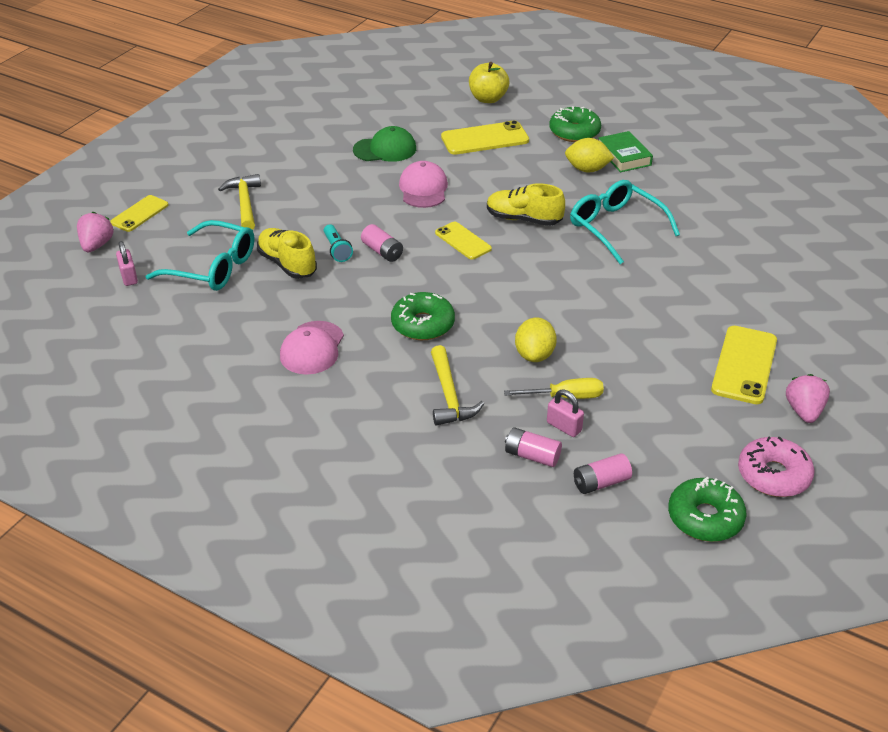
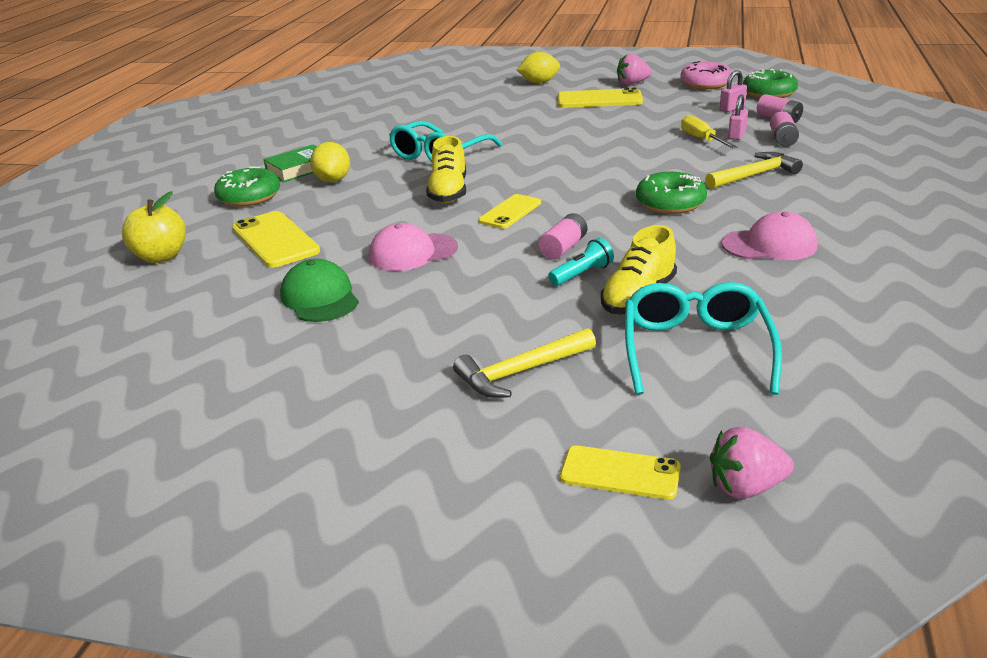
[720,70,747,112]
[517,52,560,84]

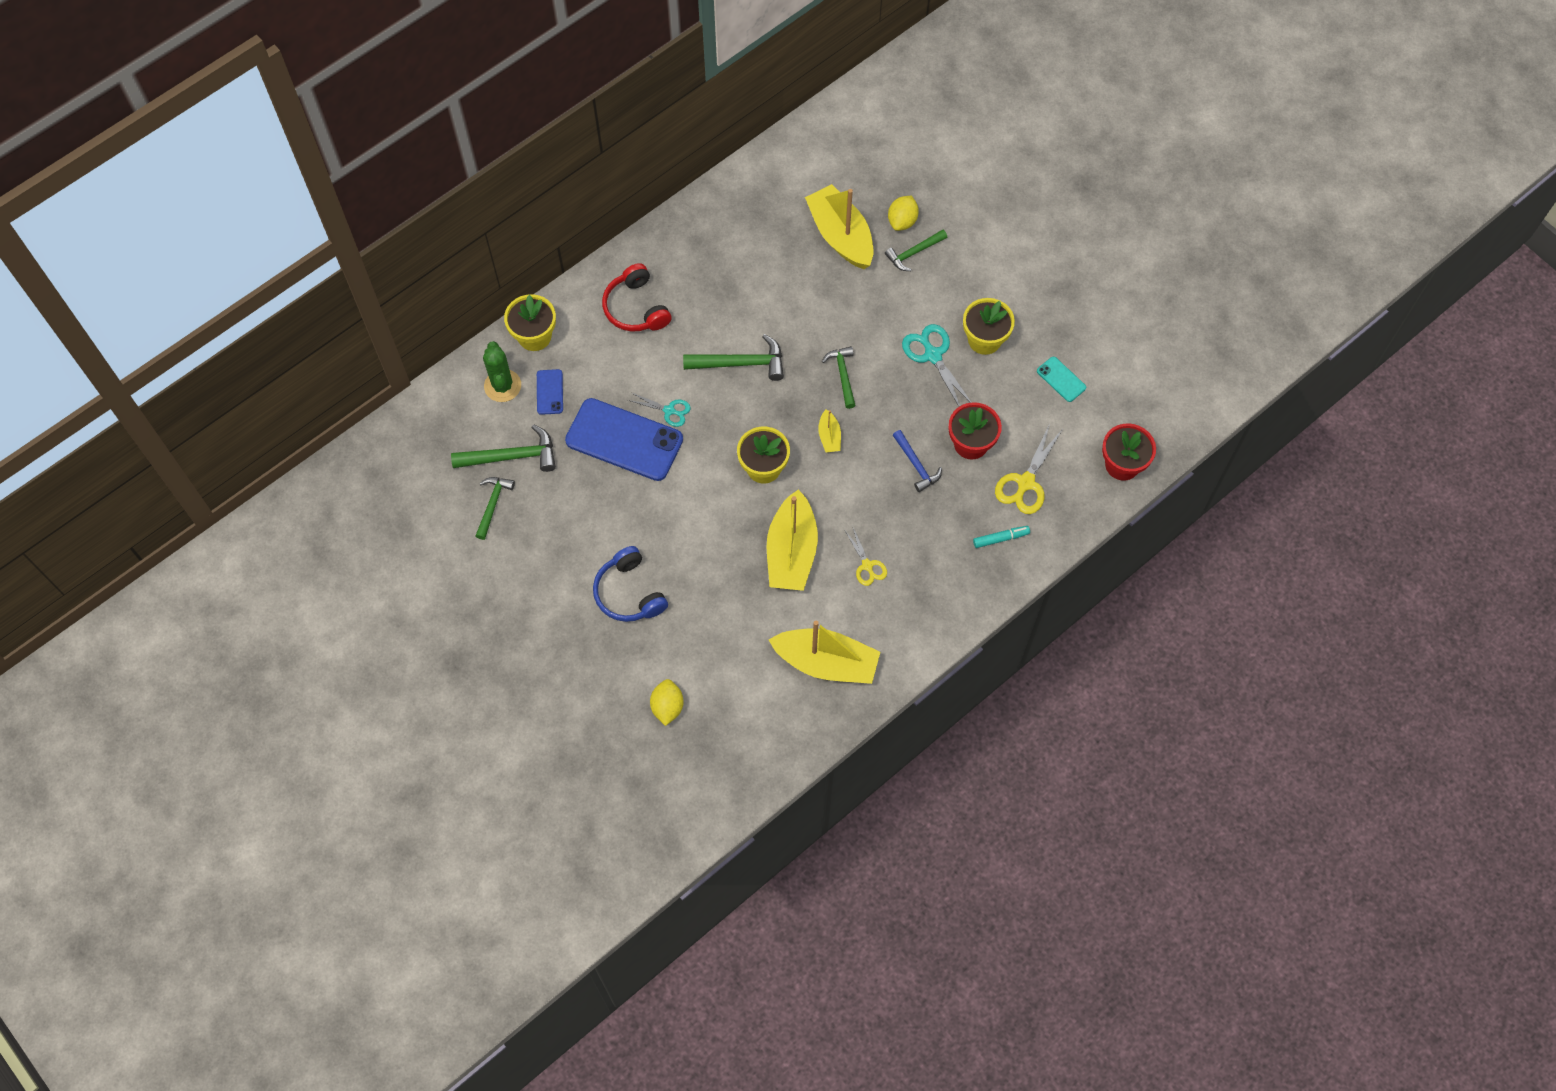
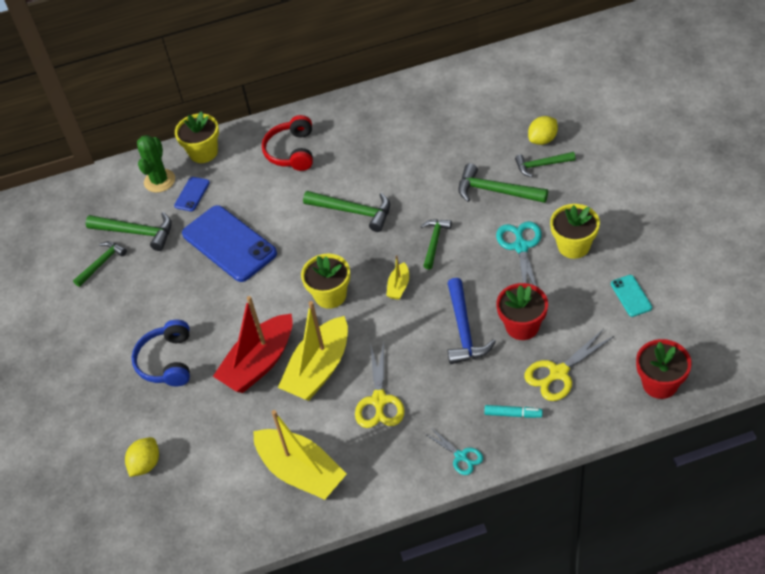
[805,184,873,269] (first image)
[425,427,483,475]
[447,278,496,364]
[355,342,404,428]
[458,163,548,203]
[213,296,293,393]

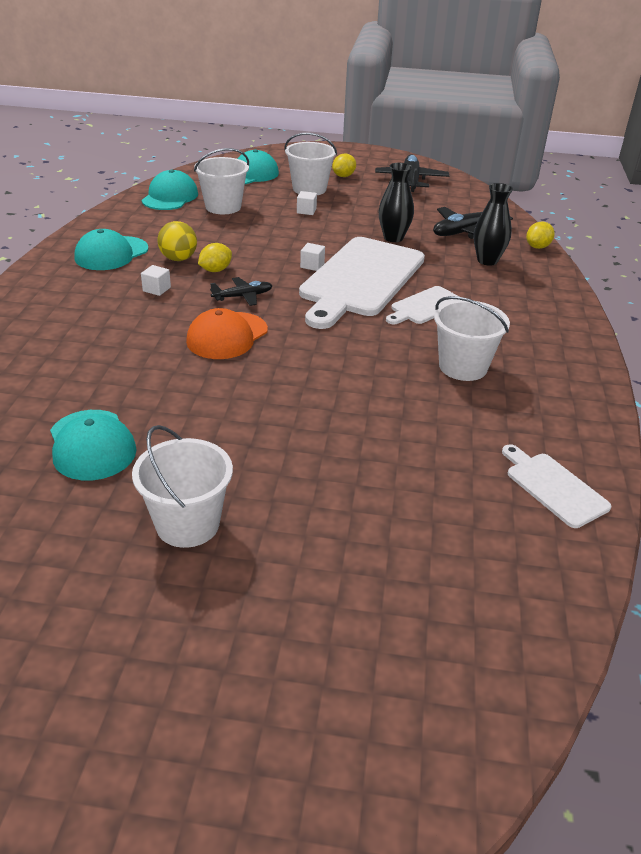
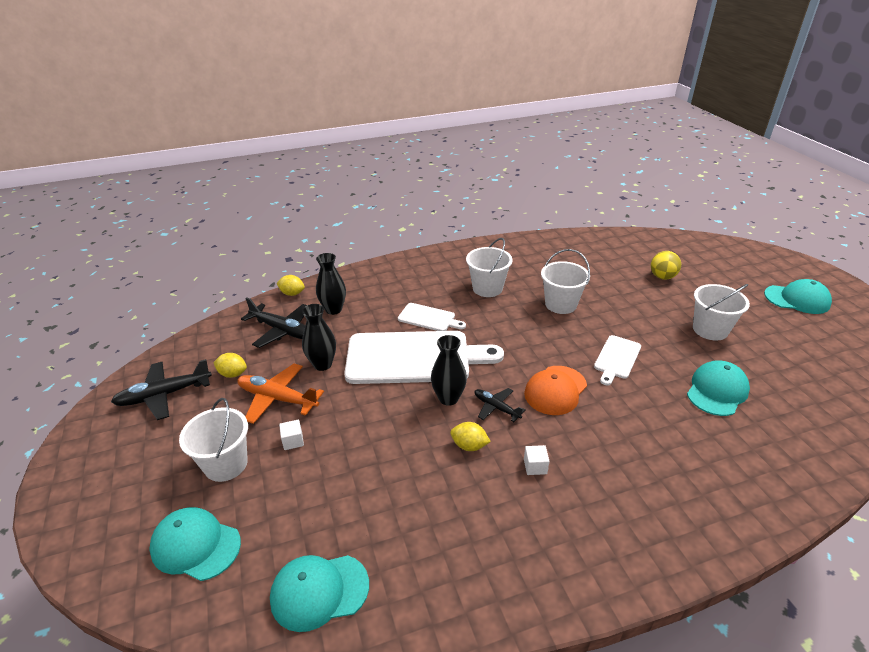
[541,249,590,314]
[213,353,247,378]
[651,251,681,280]
[764,279,832,314]
[300,243,325,271] (first image)
[524,366,587,415]
[594,335,641,386]
[431,335,467,406]
[237,363,324,424]

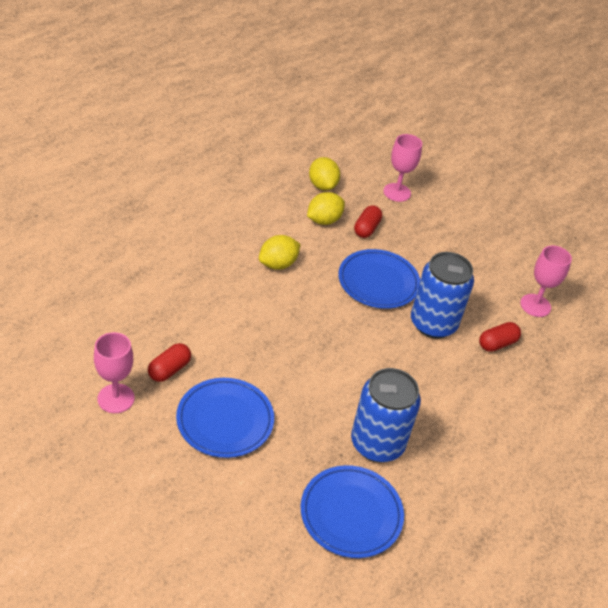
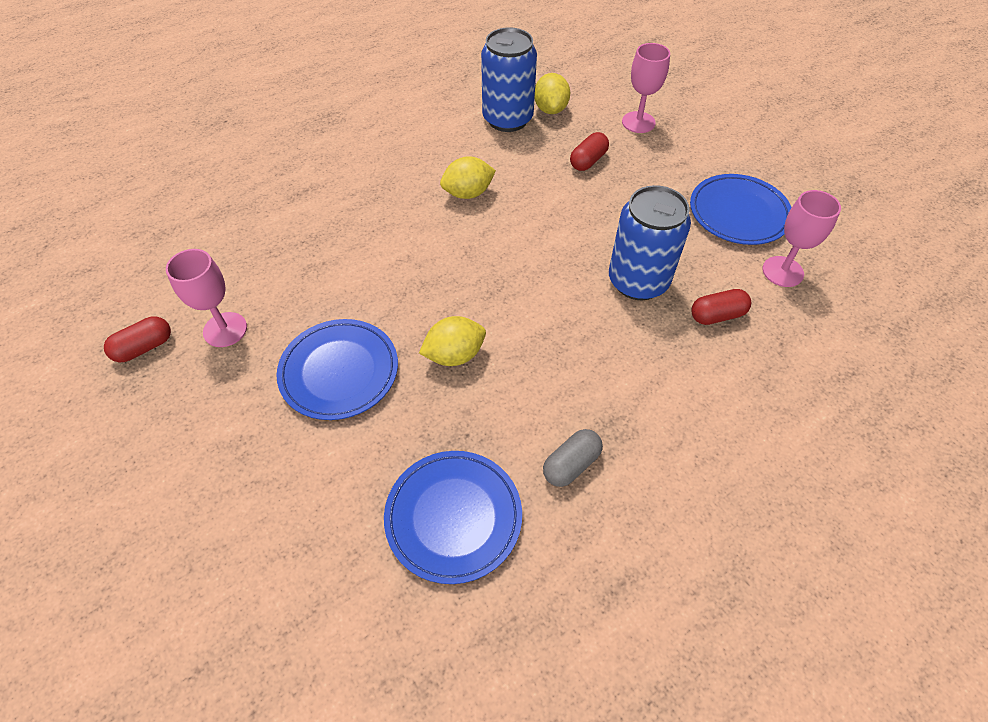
[419,316,486,366]
[690,174,792,245]
[104,316,171,362]
[481,27,537,132]
[543,429,603,487]

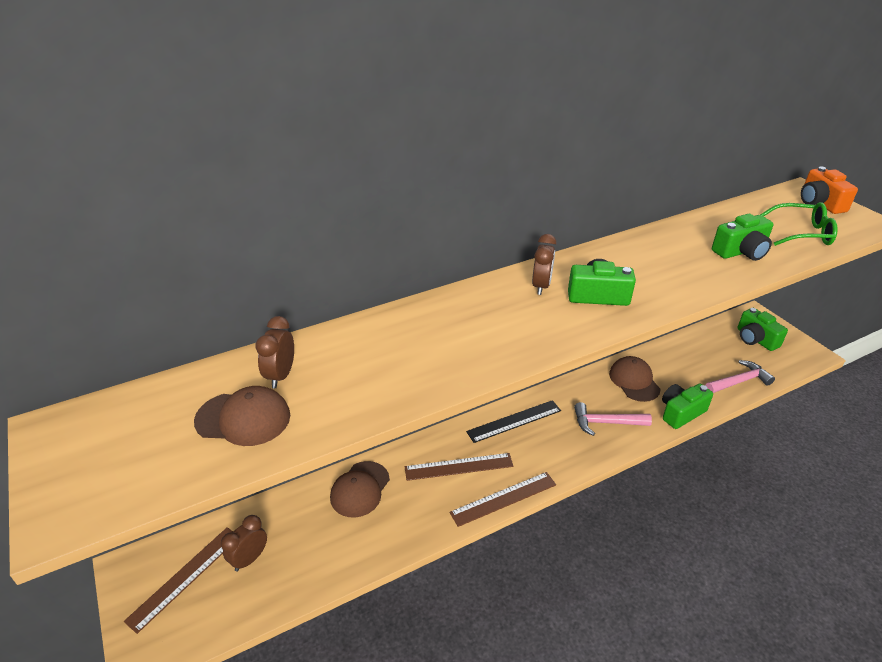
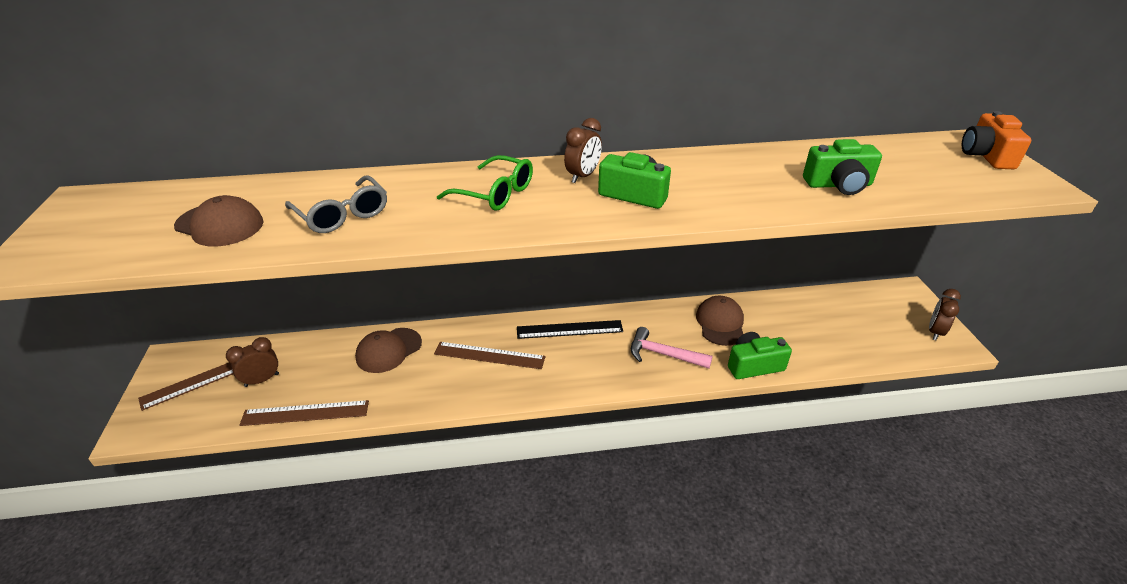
[437,155,533,211]
[738,308,788,351] (first image)
[929,289,961,340]
[705,360,775,393] (first image)
[239,400,369,426]
[285,175,387,233]

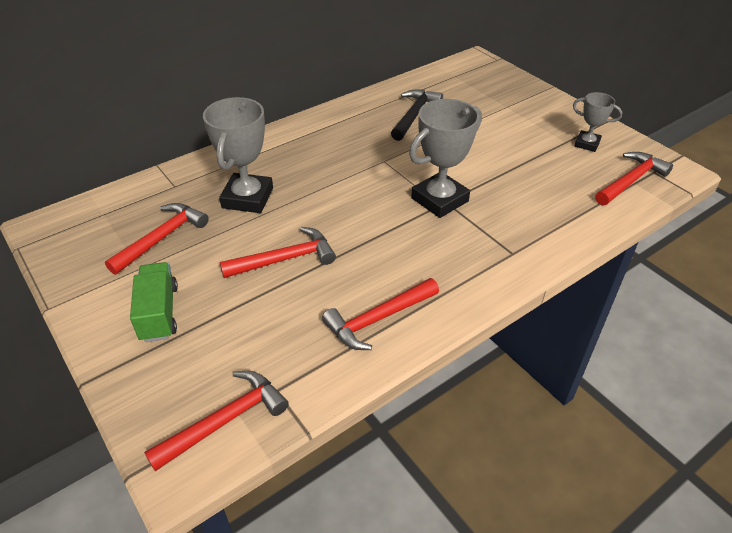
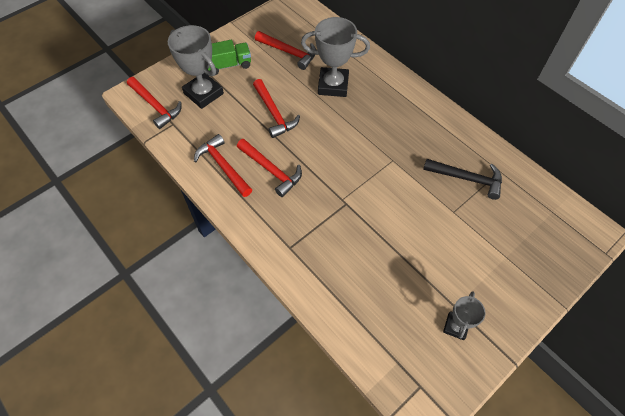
[168,25,224,109]
[237,139,302,197]

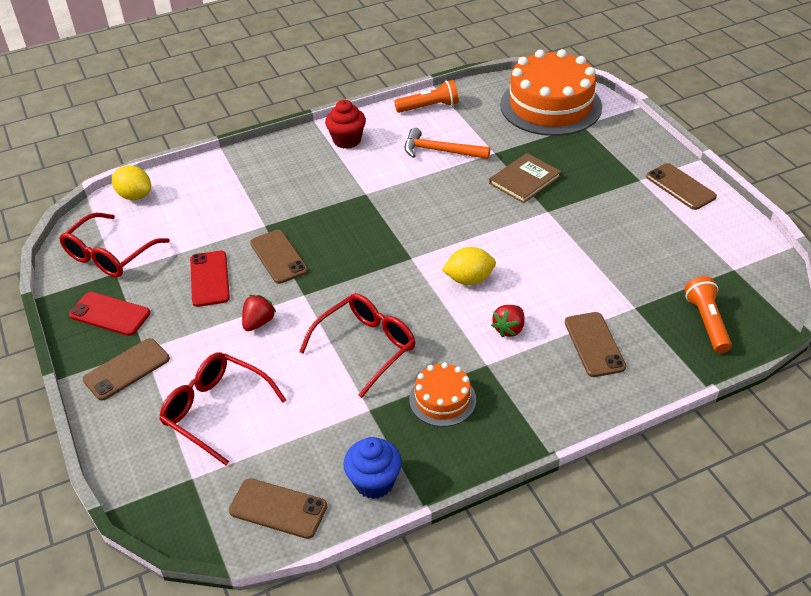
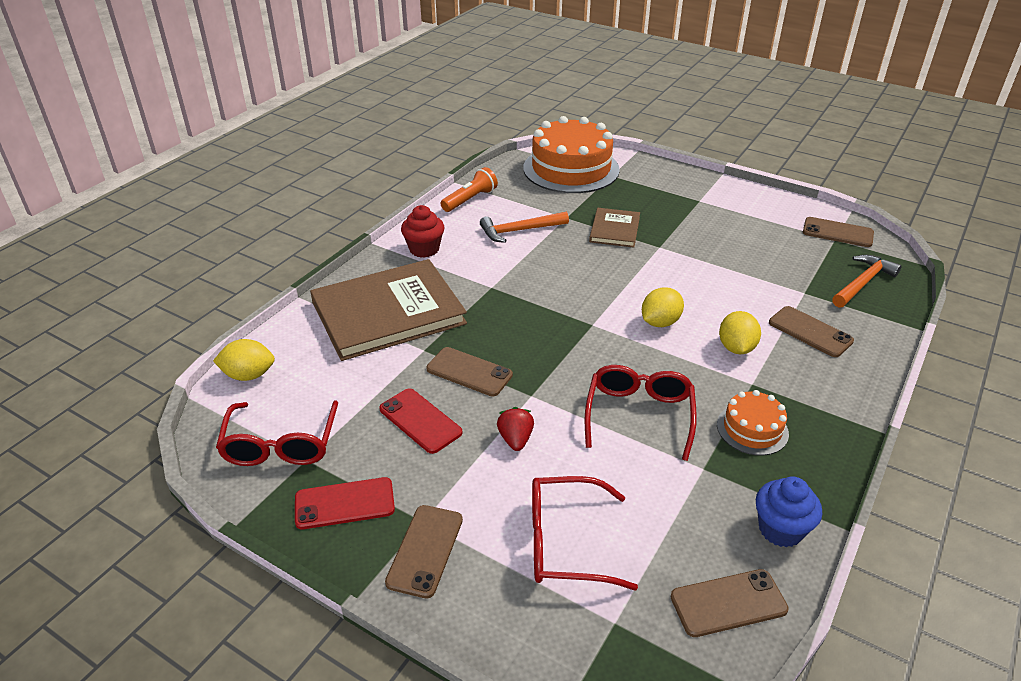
[803,217,874,247]
[832,255,902,308]
[719,311,761,354]
[310,259,467,361]

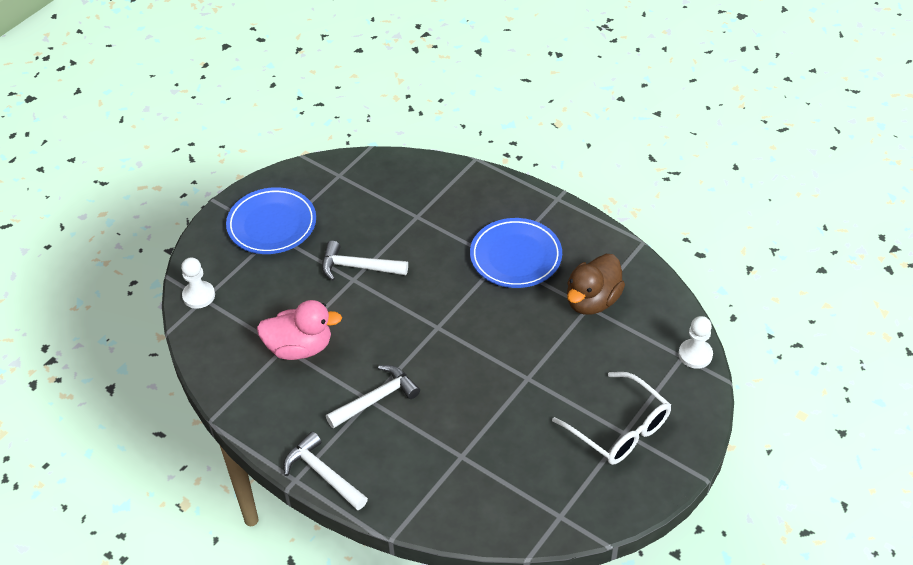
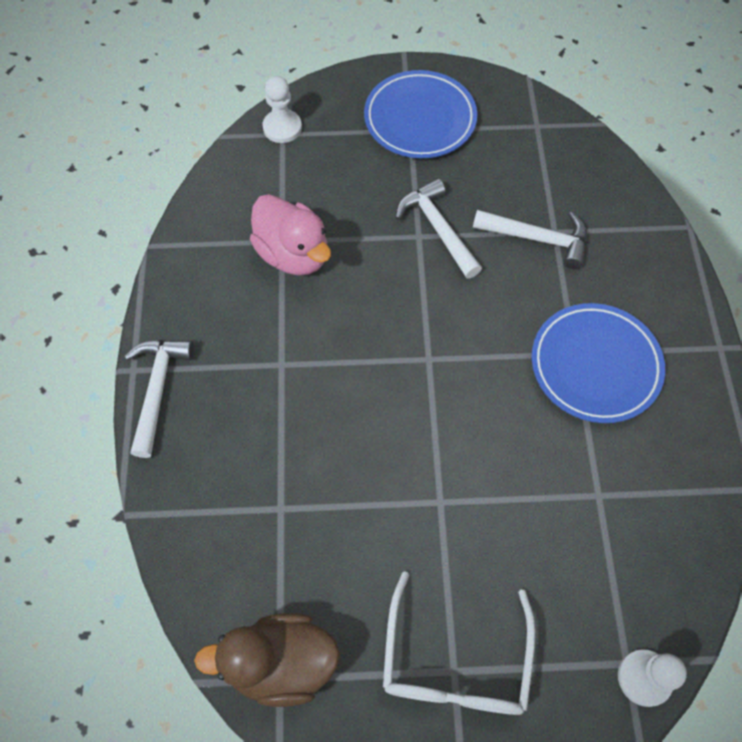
[194,613,340,707]
[473,210,587,269]

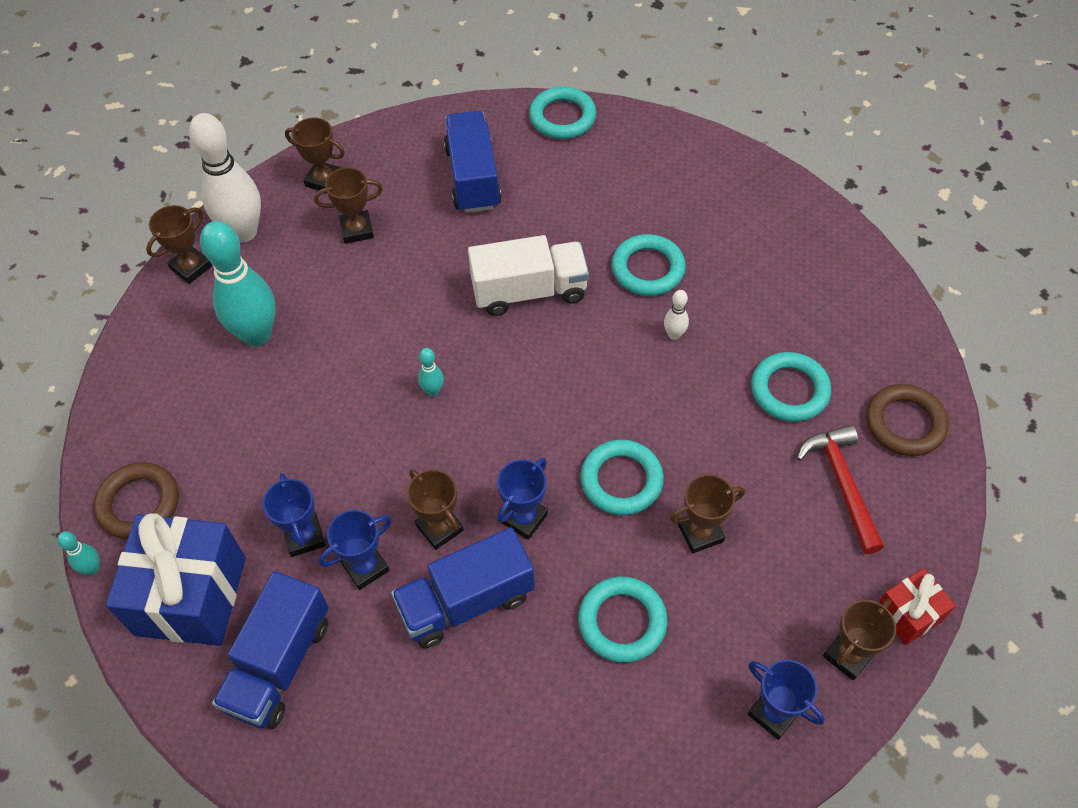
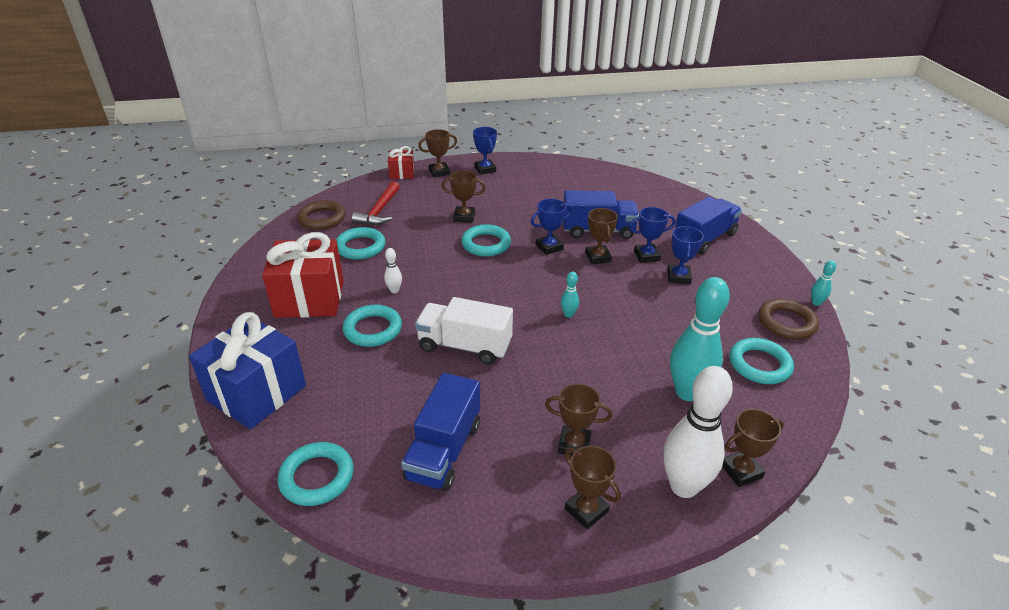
[189,312,306,429]
[729,338,794,384]
[262,232,344,318]

